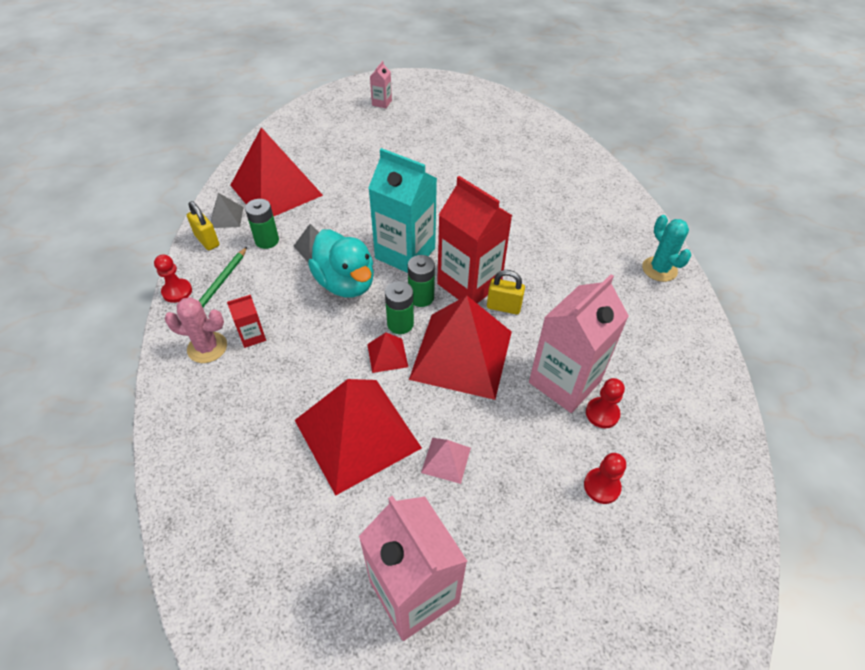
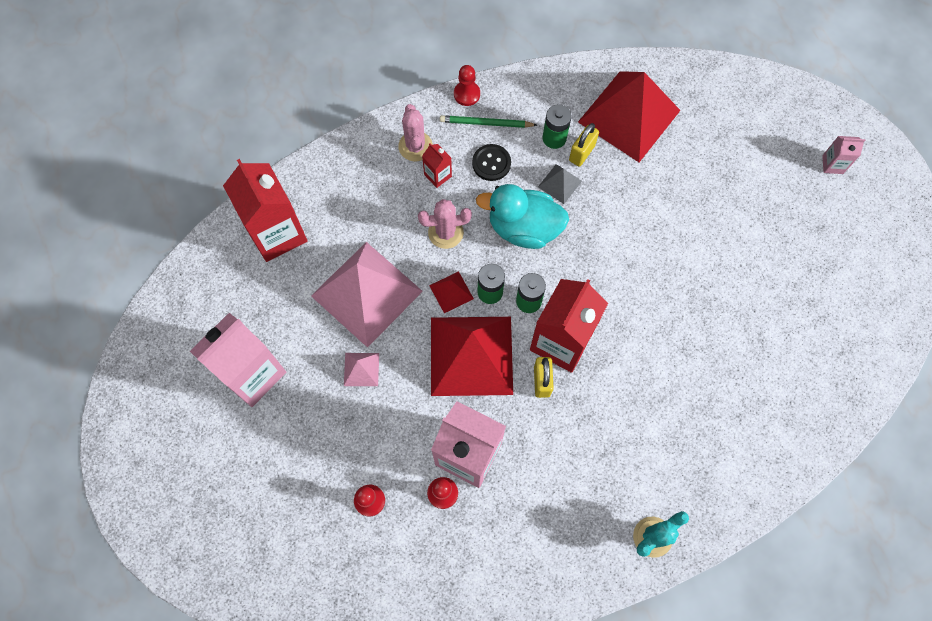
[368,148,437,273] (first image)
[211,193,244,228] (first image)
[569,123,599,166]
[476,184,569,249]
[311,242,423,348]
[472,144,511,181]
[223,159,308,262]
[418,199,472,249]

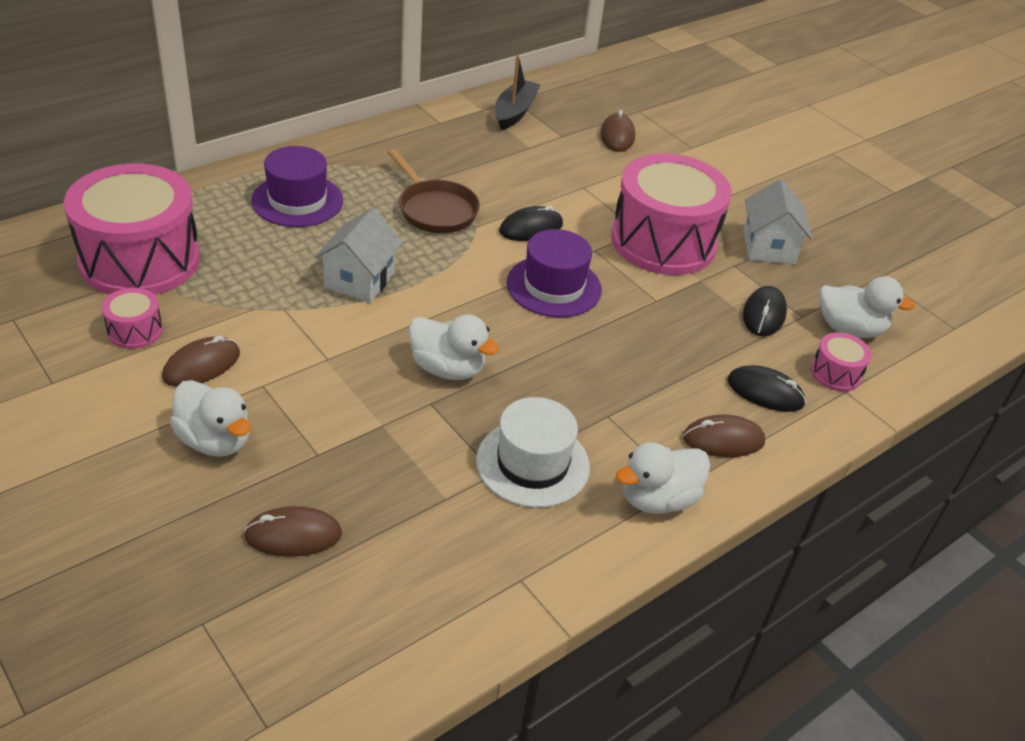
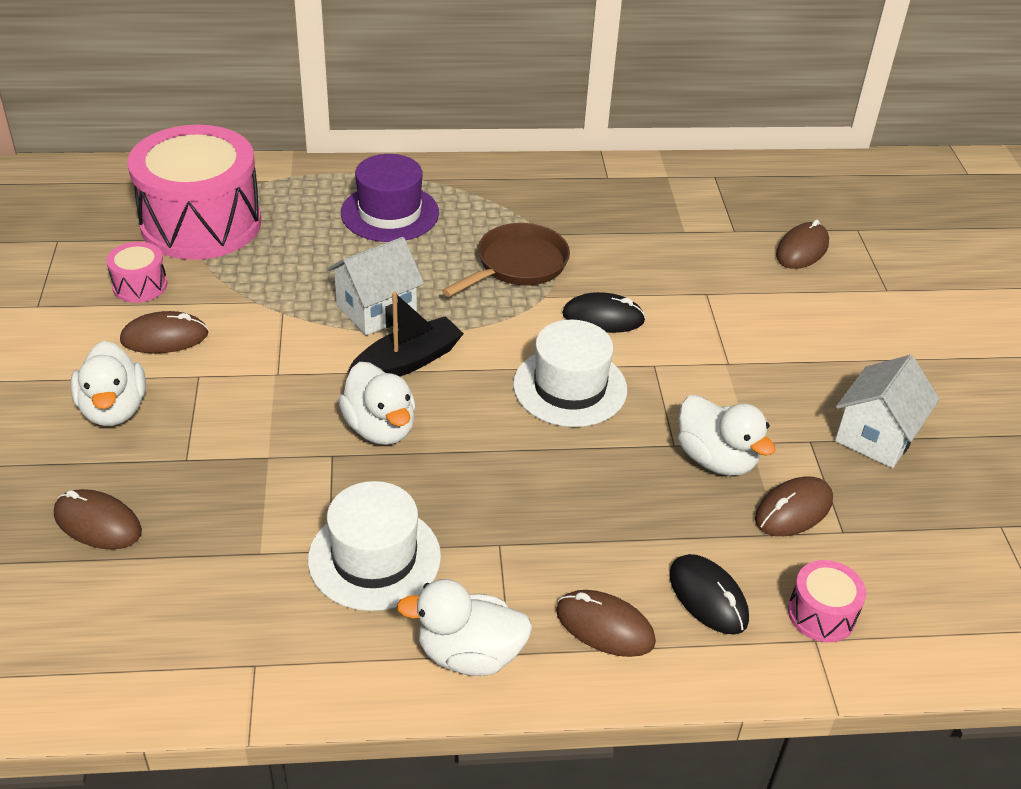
[348,292,464,377]
[442,223,570,297]
[611,153,732,275] (first image)
[513,320,627,427]
[678,395,776,476]
[755,477,833,536]

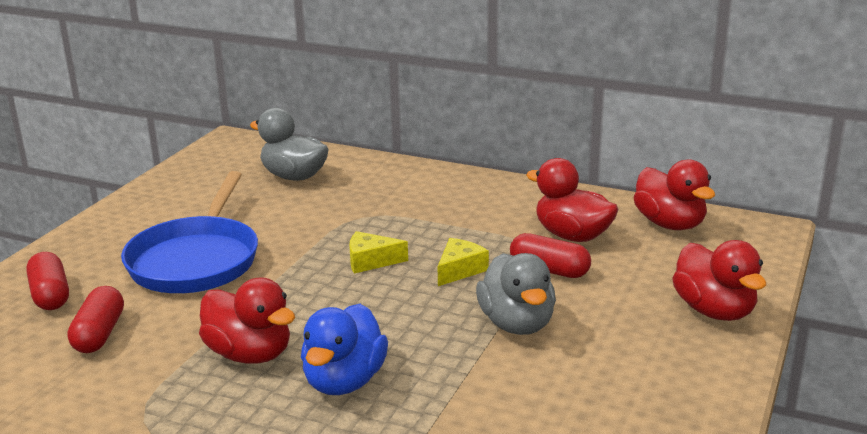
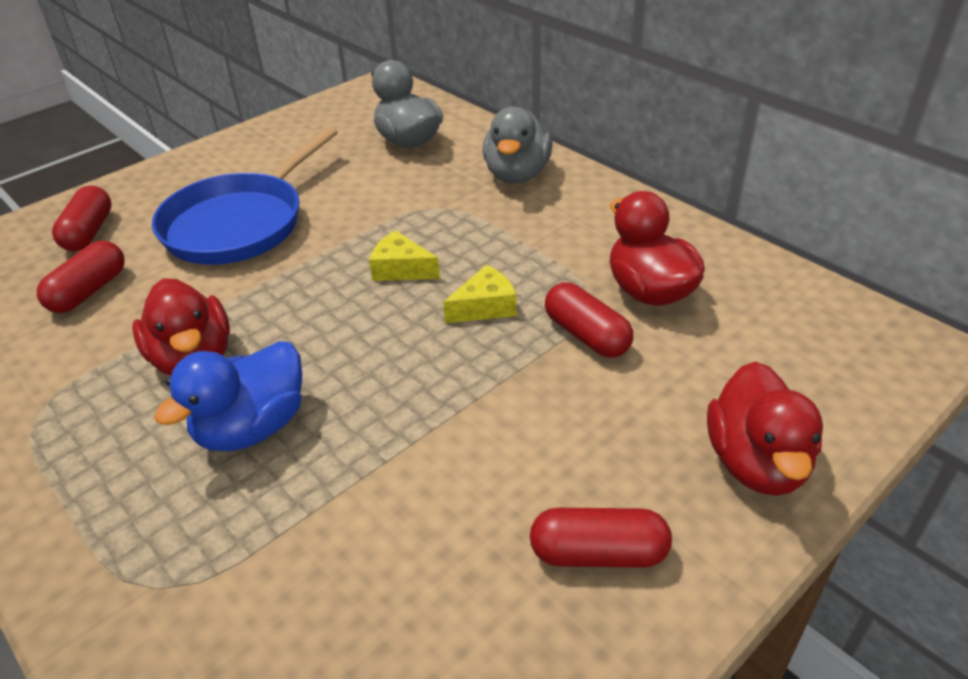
[633,159,715,230] (first image)
[483,107,553,183]
[530,508,672,568]

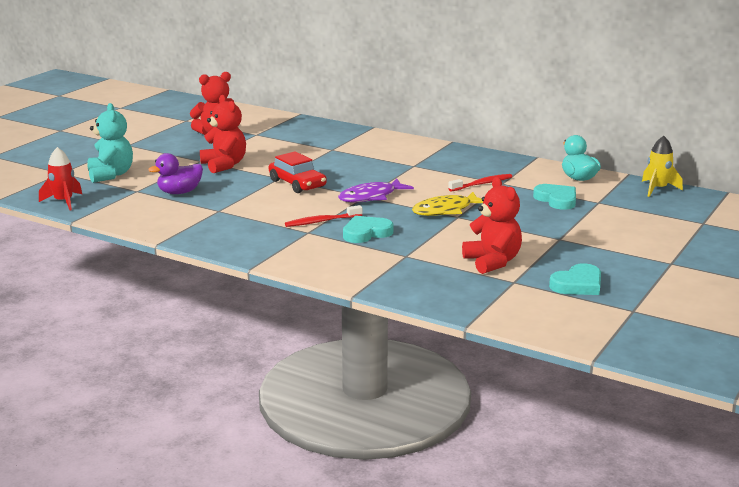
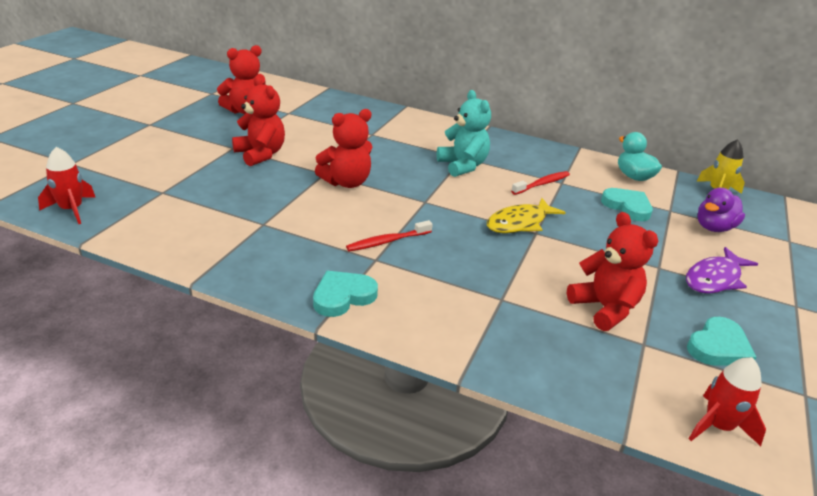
[437,90,491,177]
[315,109,372,188]
[697,188,745,232]
[686,247,758,294]
[313,271,378,317]
[689,357,766,446]

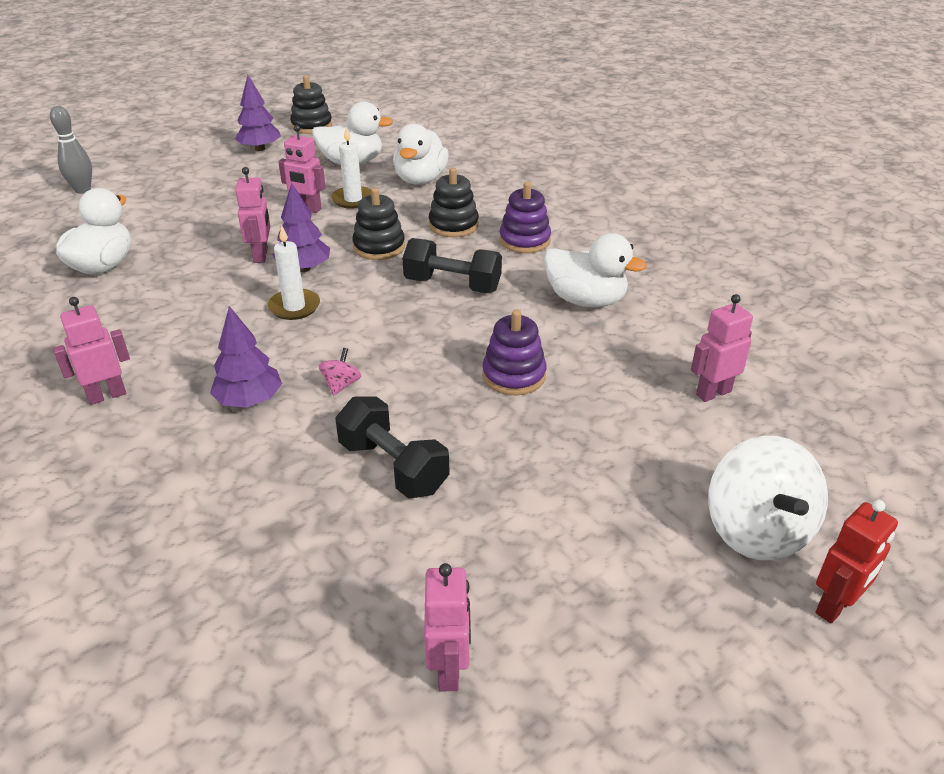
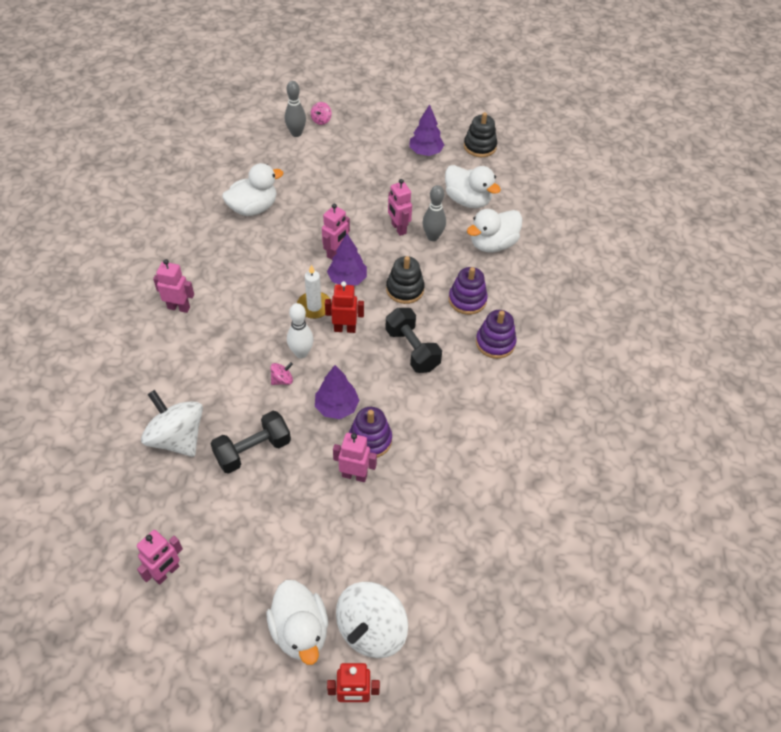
[423,185,446,241]
[449,267,488,315]
[267,580,328,665]
[333,433,377,482]
[315,365,360,419]
[211,411,291,474]
[311,102,332,125]
[325,281,364,333]
[287,303,314,358]
[141,390,203,457]

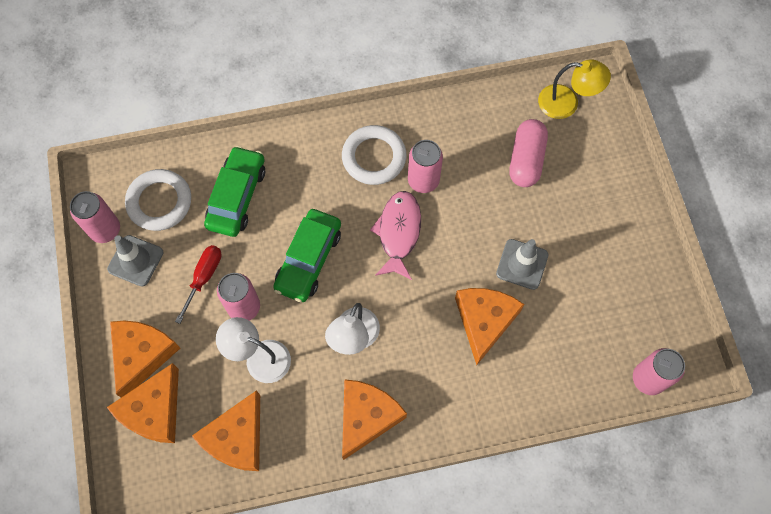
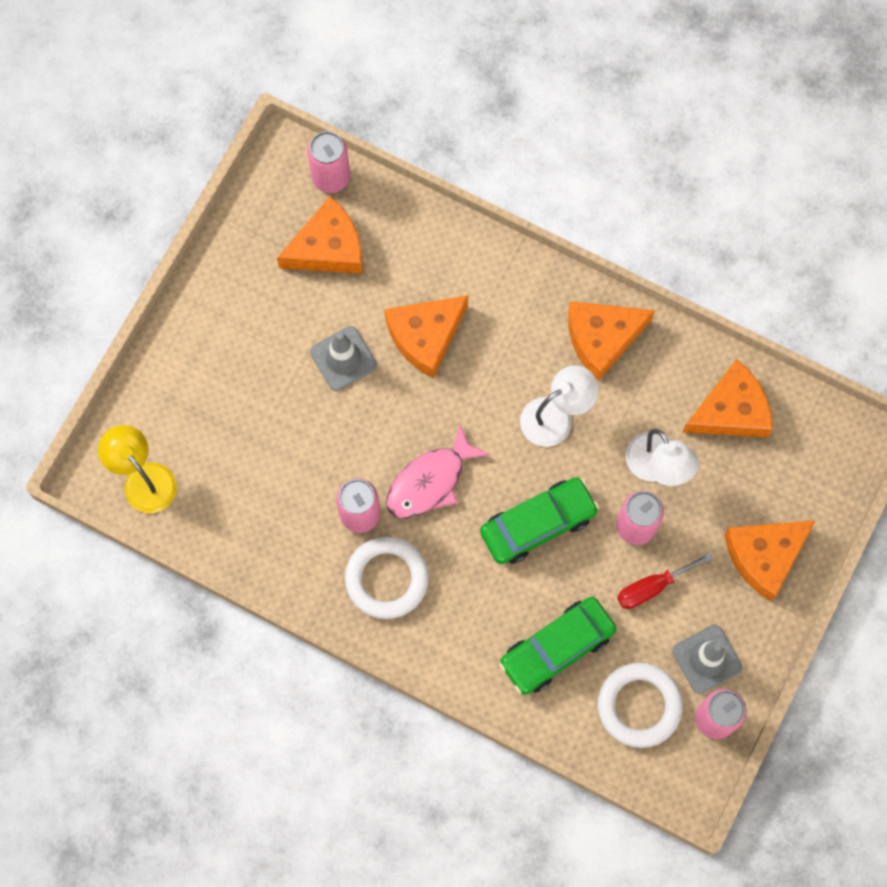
[509,119,548,187] (first image)
[277,196,362,274]

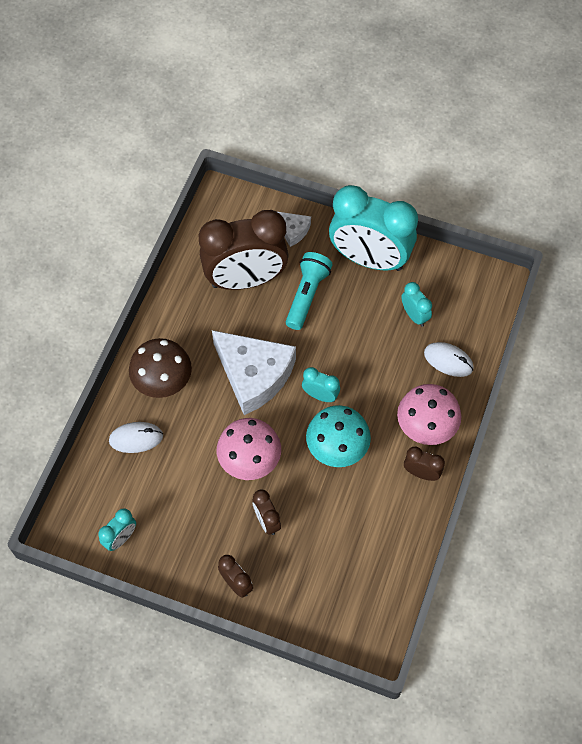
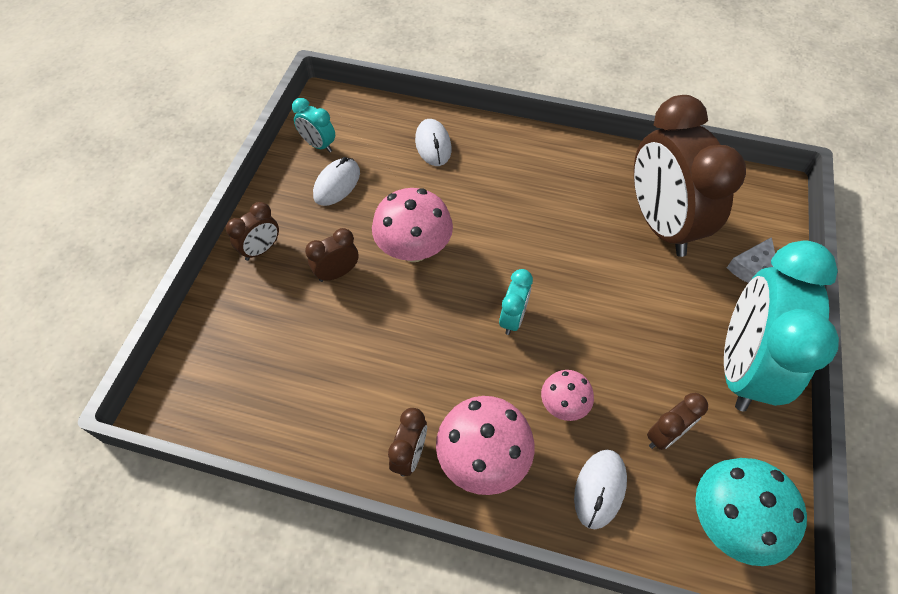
[286,252,333,330] (first image)
[647,393,708,450]
[212,330,296,415] (first image)
[129,338,192,398] (first image)
[695,458,807,566]
[313,157,360,206]
[541,370,594,421]

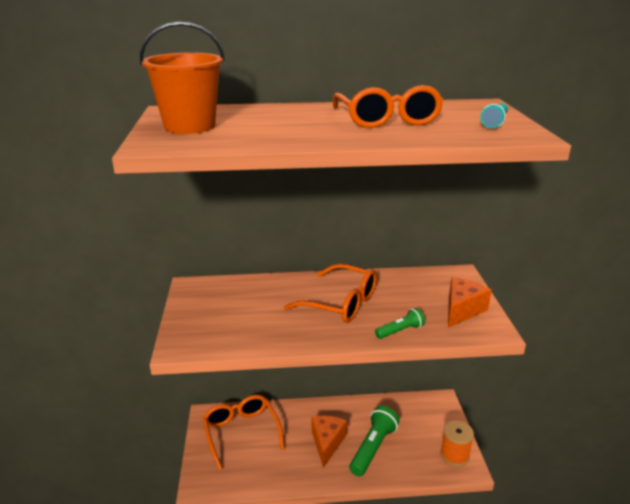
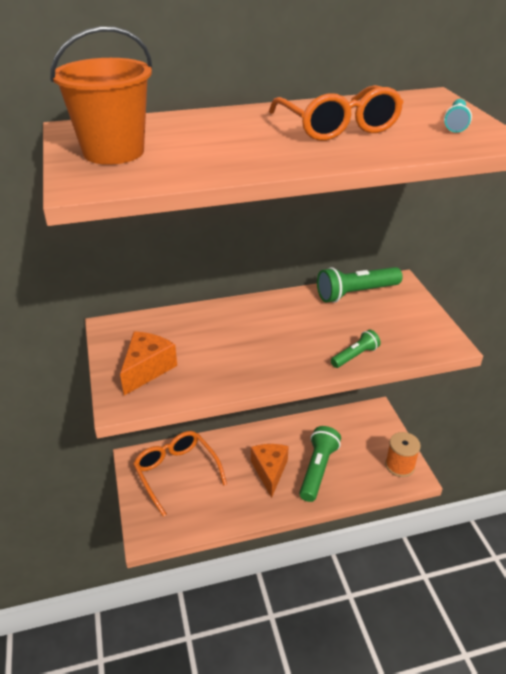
[284,264,377,323] (first image)
[120,331,177,395]
[317,267,403,303]

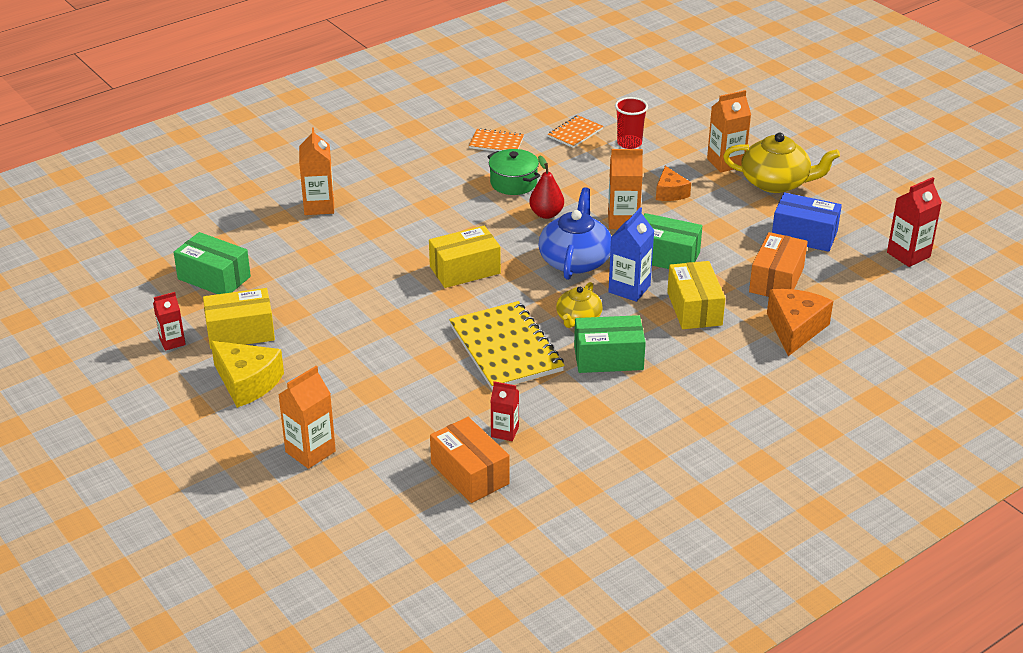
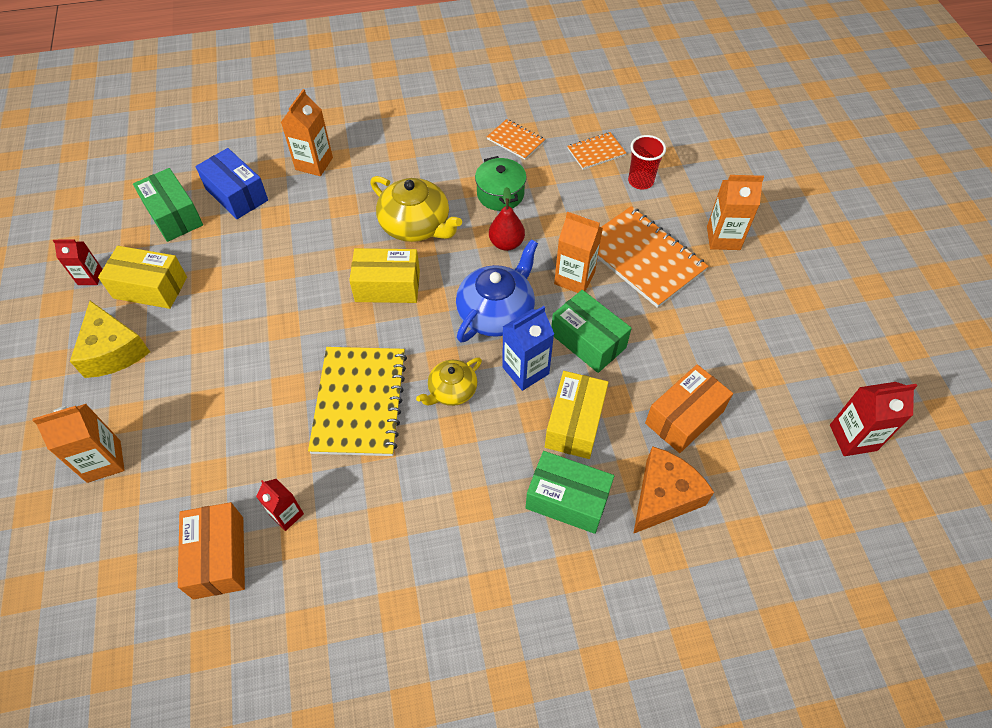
[370,176,462,242]
[598,206,709,308]
[196,148,268,219]
[526,451,614,534]

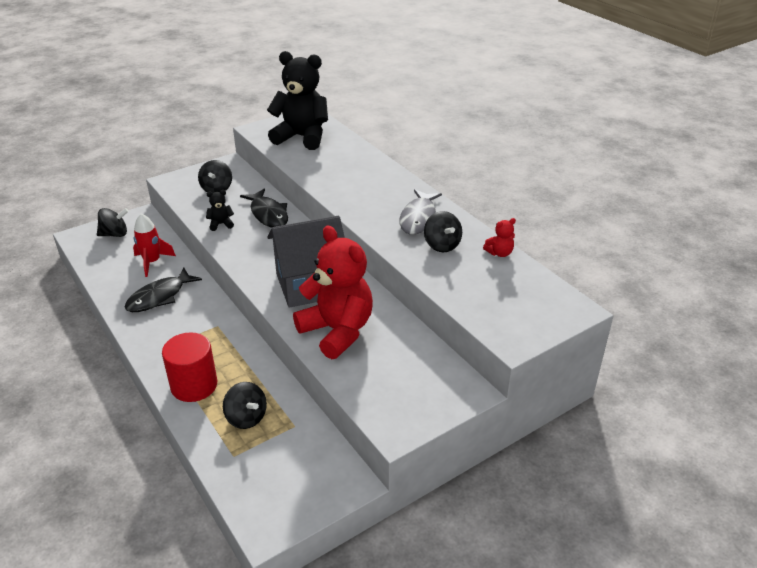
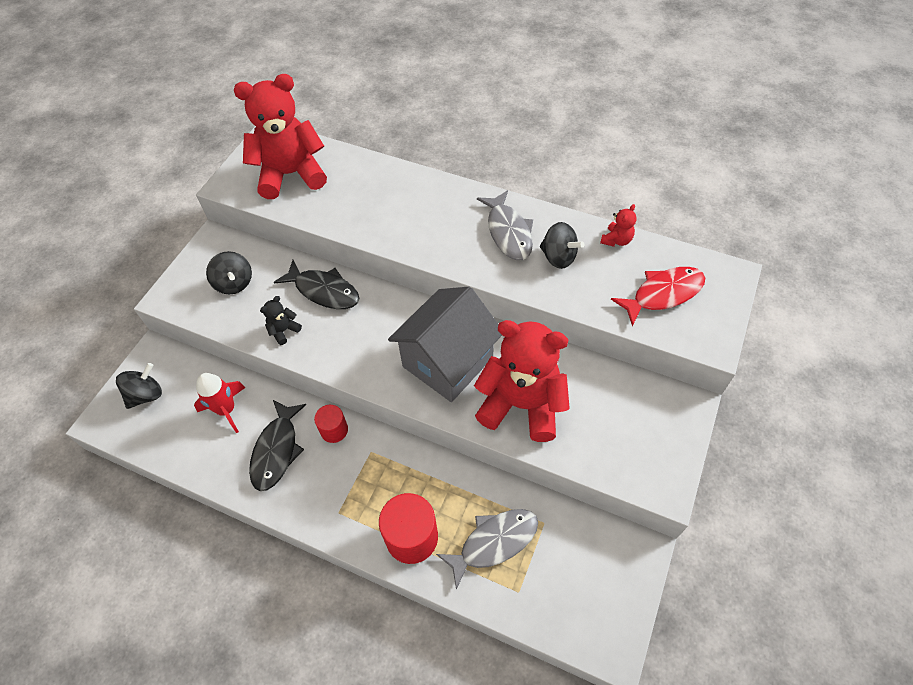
[234,74,327,199]
[436,509,538,590]
[611,267,705,326]
[314,405,348,443]

